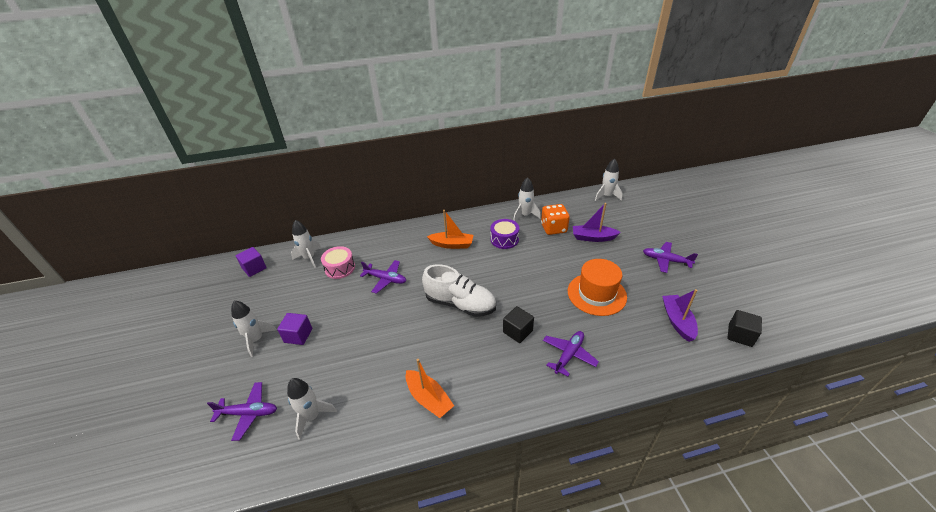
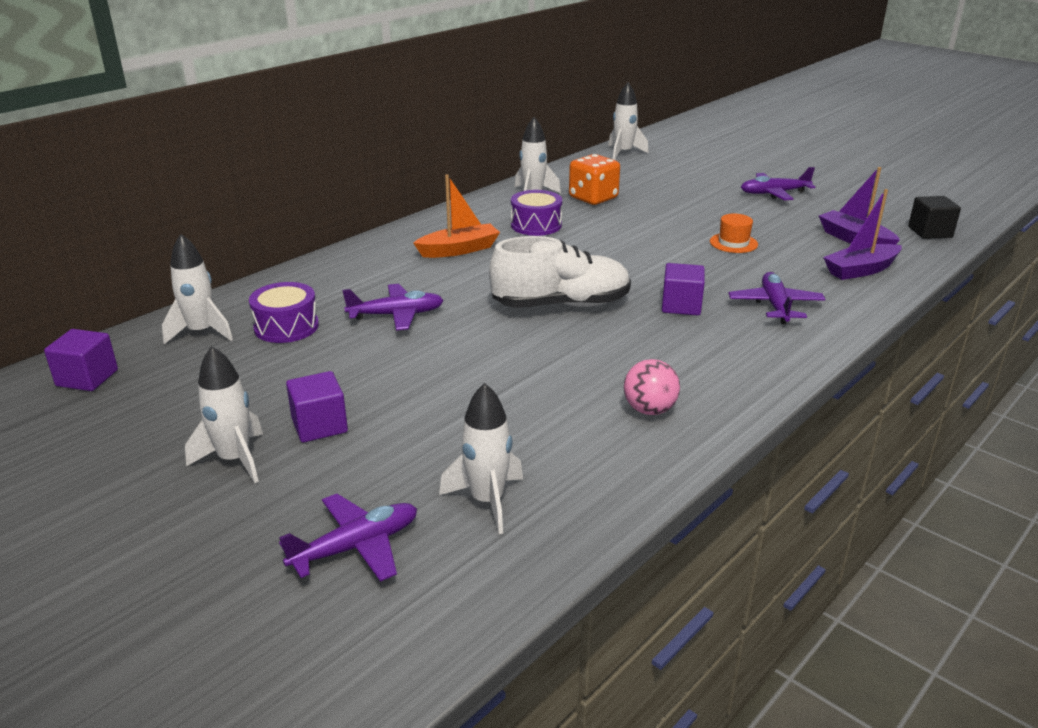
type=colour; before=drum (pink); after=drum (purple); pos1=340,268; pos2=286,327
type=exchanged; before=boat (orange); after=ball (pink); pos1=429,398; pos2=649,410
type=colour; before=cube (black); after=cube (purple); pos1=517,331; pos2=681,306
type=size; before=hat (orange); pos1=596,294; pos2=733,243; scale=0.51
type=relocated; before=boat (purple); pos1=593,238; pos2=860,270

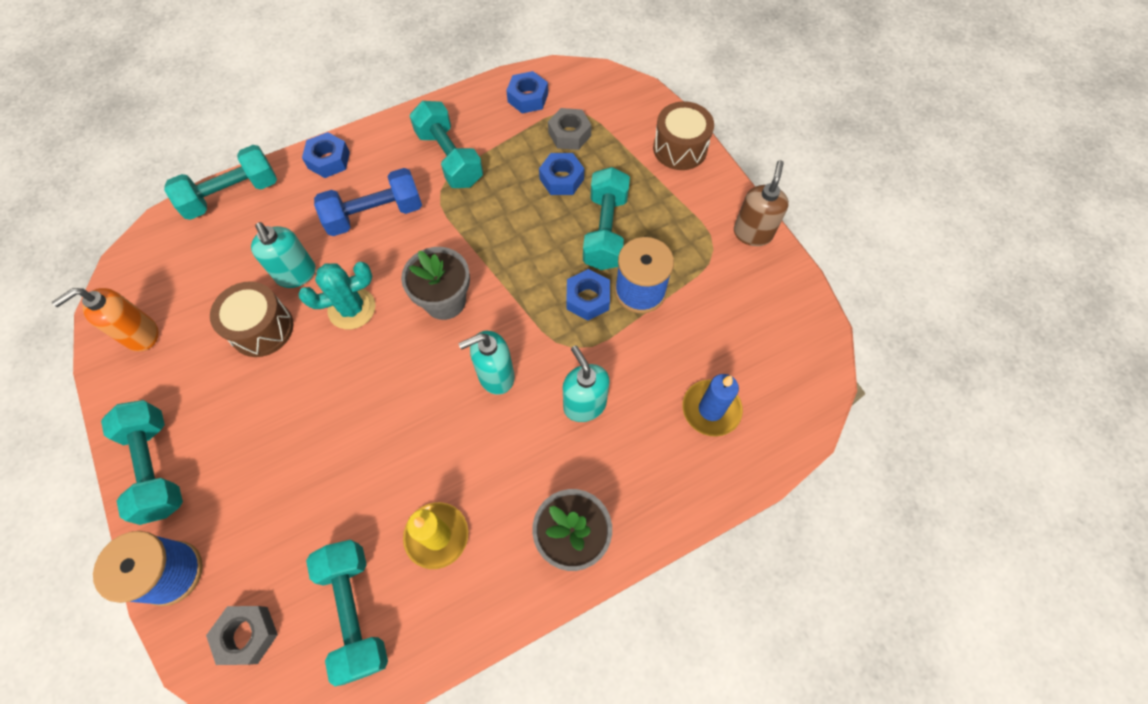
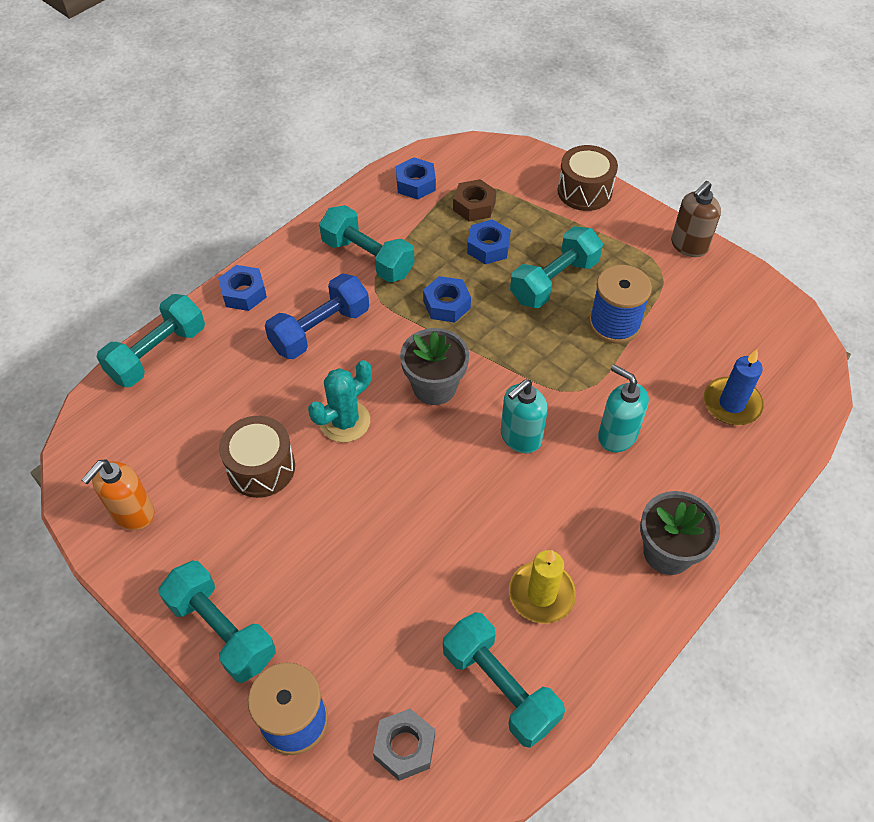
type=missing; before=soap dispenser (turquoise); pos1=296,274
type=colour; before=nut (grey); after=nut (brown); pos1=569,134; pos2=474,206
type=relocated; before=nut (blue); pos1=587,299; pos2=446,304
type=spun; before=dumbbell (turquoise); pos1=605,231; pos2=554,281; turn=60
type=spun; before=soap dispenser (brown); pos1=752,233; pos2=688,246; turn=-135

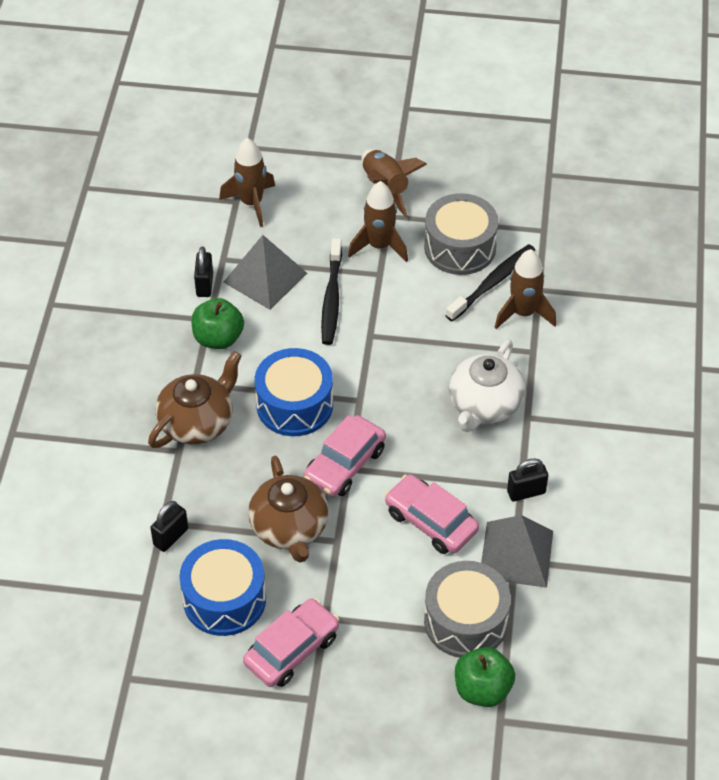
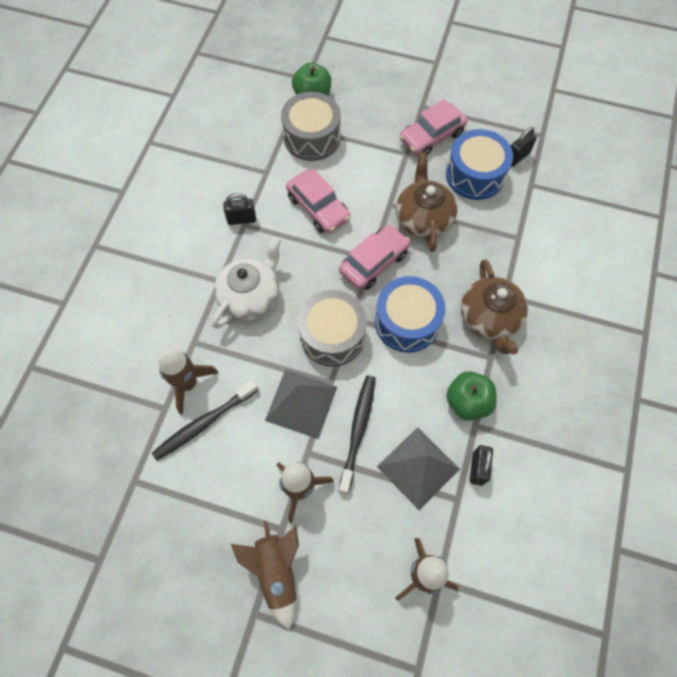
type=spun; before=teapot (brown); pos1=197,422; pos2=489,319; turn=-60
type=relocated; before=padlock (black); pos1=171,537; pos2=517,157
type=relocated; before=drum (grey); pos1=460,247; pos2=332,335
type=relocated; before=pyramid (grey); pos1=516,554; pos2=301,403

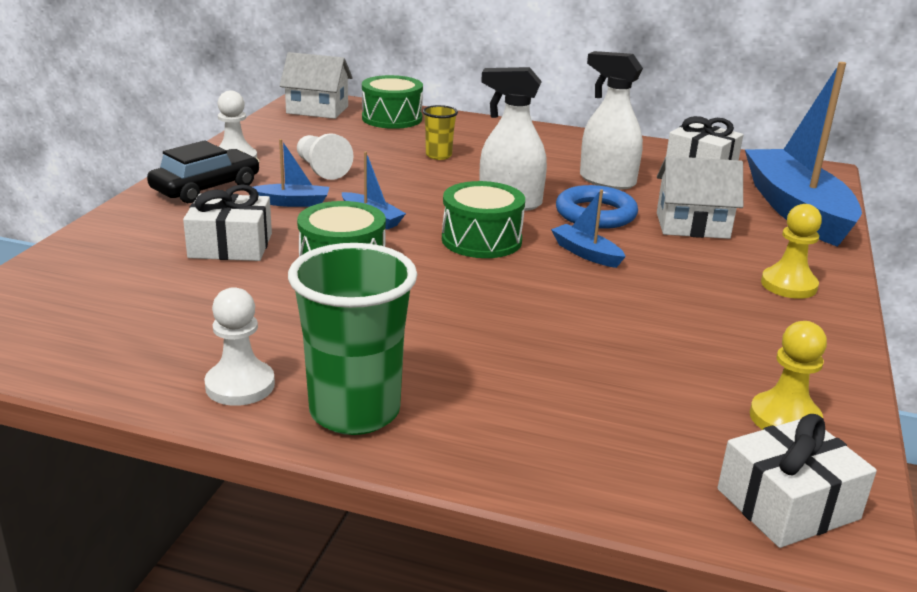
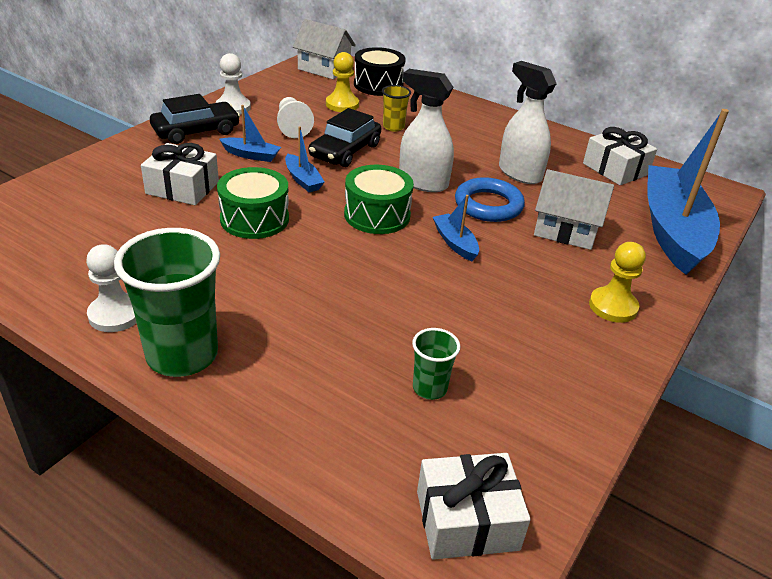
type=colour; before=drum (green); after=drum (black); pos1=392,118; pos2=378,85
type=relocated; before=pawn (yellow); pos1=784,418; pos2=342,104
type=appeared; after=car (black); pos2=345,151
type=appeared; after=cup (green); pos2=429,388

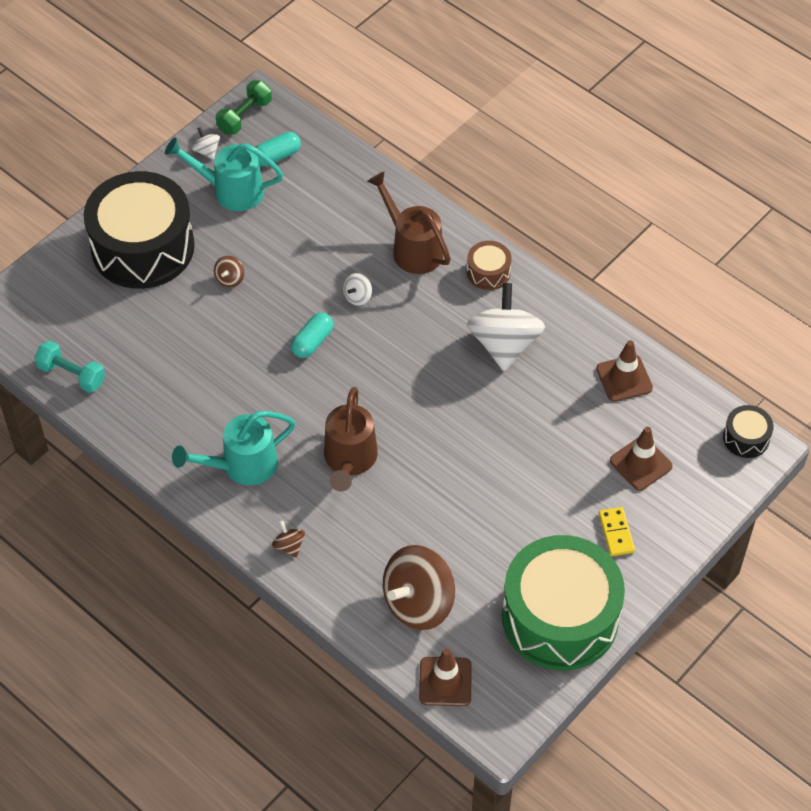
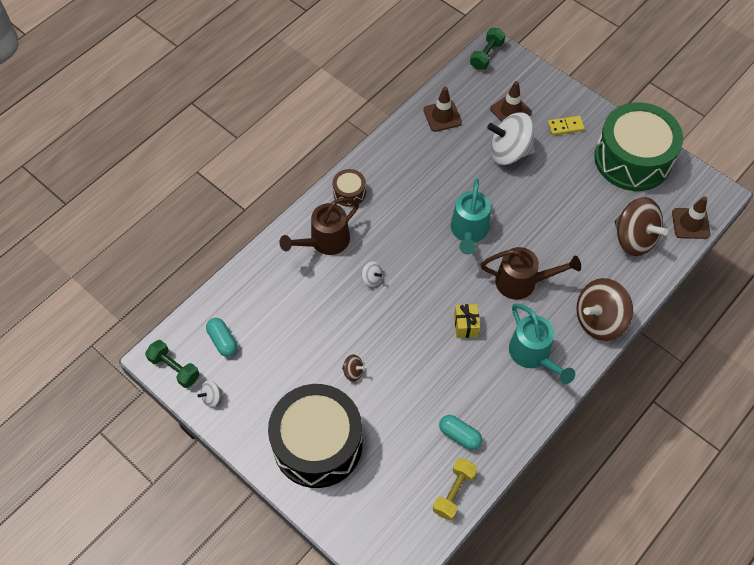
type=colour; before=dumbbell (turquoise); after=dumbbell (yellow); pos1=71,375; pos2=454,492
type=relocated; before=watering can (turquoise); pos1=230,190; pos2=468,232
type=size; before=spinning top (brown); pos1=289,546; pos2=599,320; scale=2.35
type=relocated; before=capsule (turquoise); pos1=312,342; pos2=459,435
type=relocated; before=spinning top (white); pos1=504,344; pos2=509,152
type=exchanged; before=drum (black); after=dumbbell (green); pos1=746,438; pos2=486,55
type=appeared; after=gift (yellow); pos2=466,325

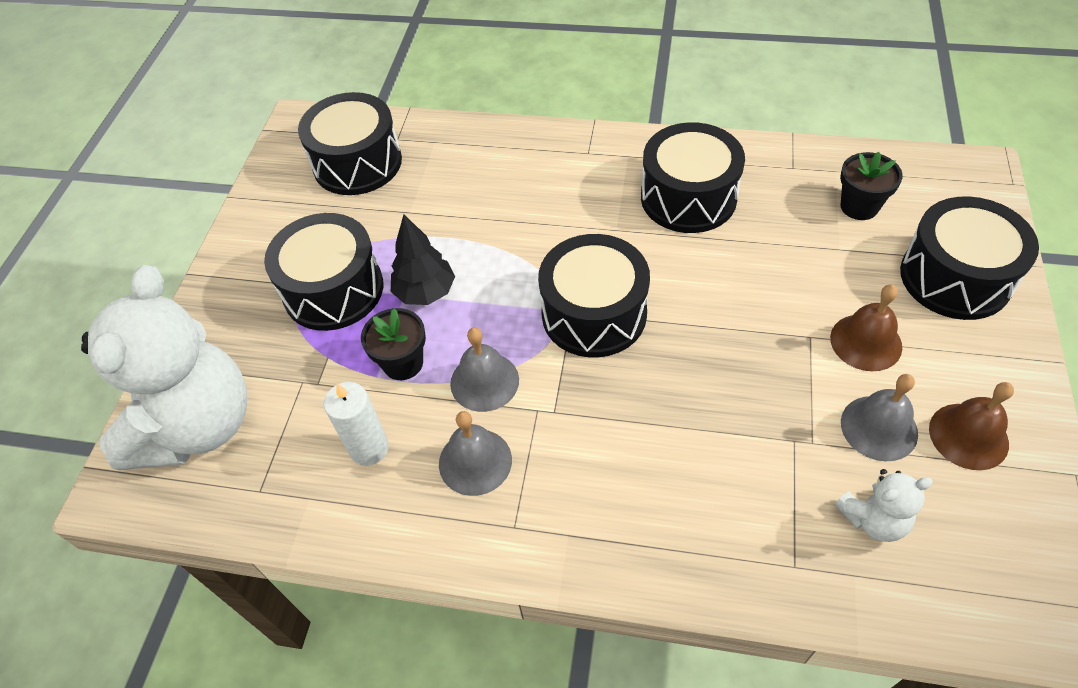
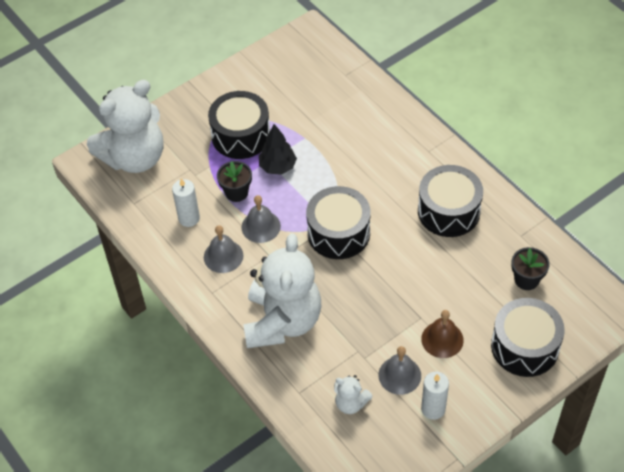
type=missing; before=drum (black); pos1=357,163
type=exchanged; before=bell (brown); after=candle (white); pos1=968,436; pos2=433,409
type=appeared; after=teddy bear (white); pos2=282,321

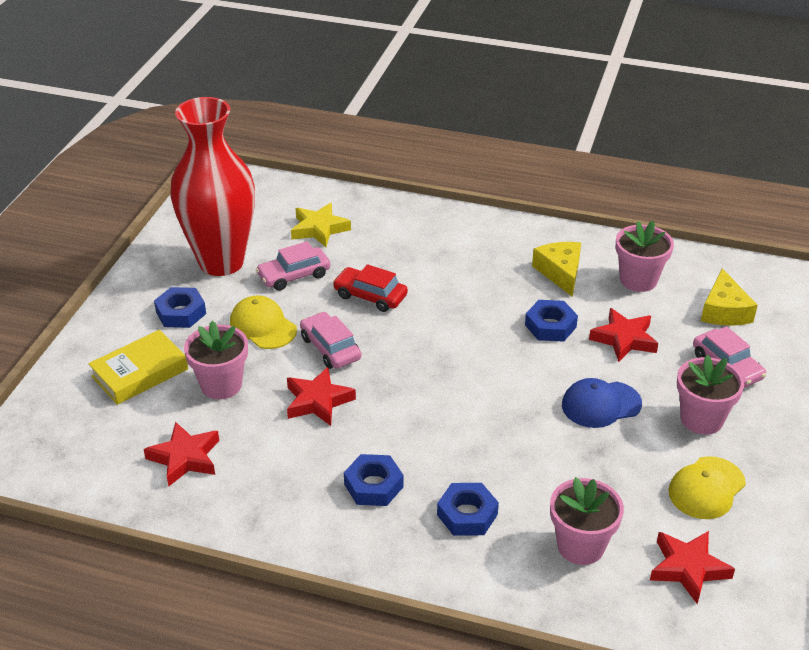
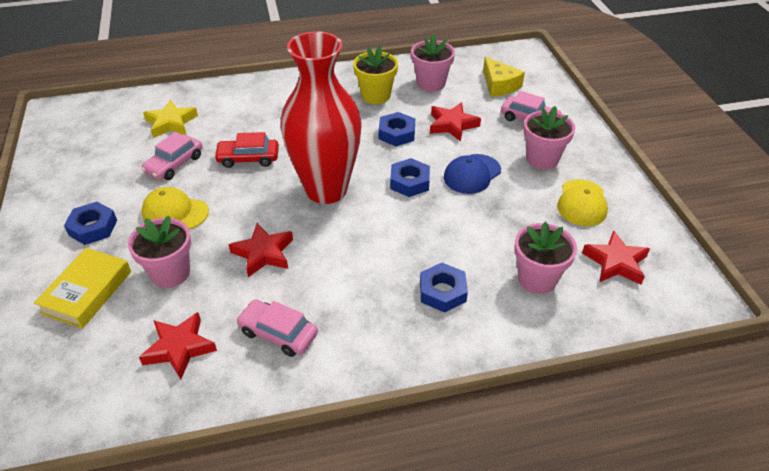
type=relocated; before=vase (red); pos1=221,262; pos2=326,189
type=relocated; before=car (pink); pos1=330,348; pos2=278,333
type=relocated; before=nut (blue); pos1=373,485; pos2=409,182
type=exchanged; before=cheese (yellow); after=flower pot (yellow); pos1=560,272; pos2=376,96

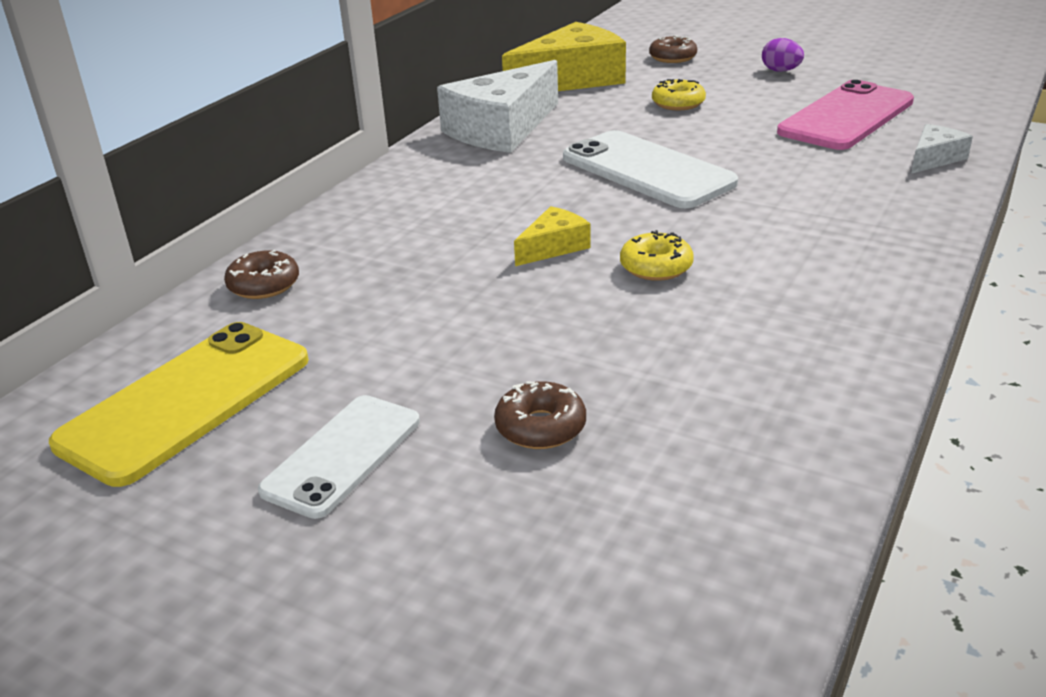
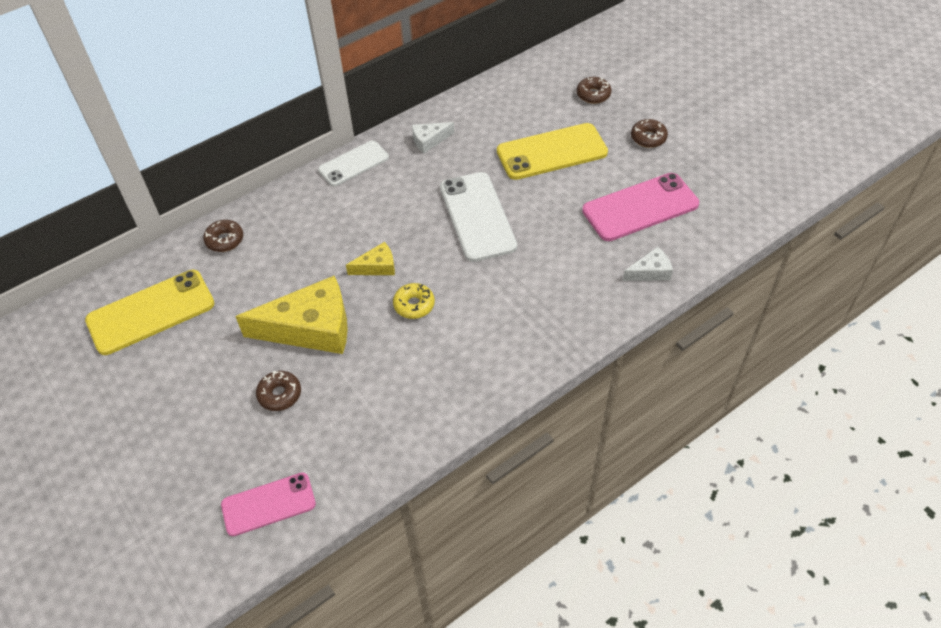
type=relocated; before=phone (white); pos1=342,455; pos2=353,163
type=size; before=cheese (white); pos1=501,129; pos2=429,140; scale=0.48
type=relocated; before=cheese (yellow); pos1=571,80; pos2=311,328
type=exchanged; before=donut (yellow); after=phone (yellow); pos1=678,103; pos2=551,152
type=exchanged; before=egg (purple); after=donut (brown); pos1=780,71; pos2=648,138
type=appeared; after=phone (pink); pos2=268,504

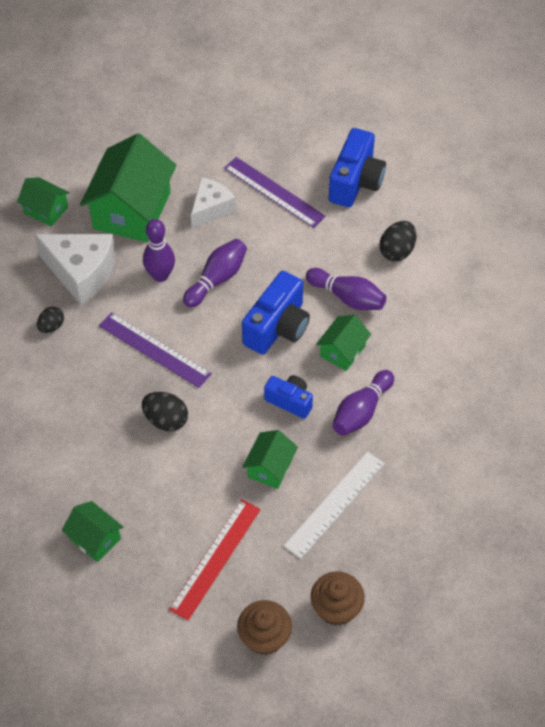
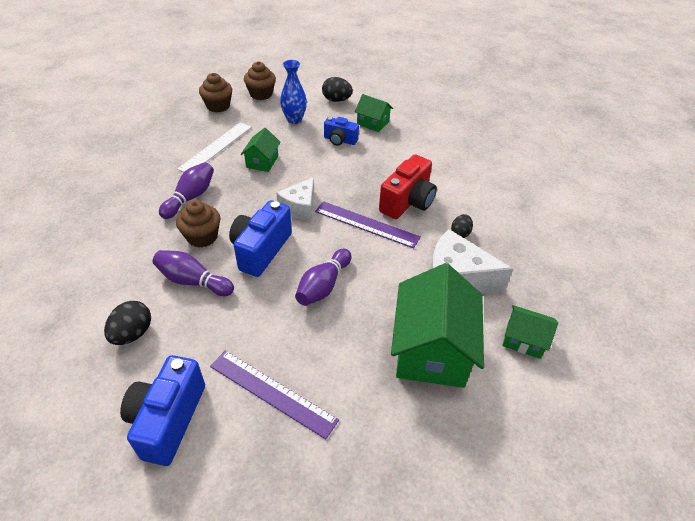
type=relocated; before=egg (black); pos1=166,420; pos2=336,100
type=missing; before=bowling pin (purple); pos1=160,275
type=exchanged; before=ruler (red); after=vase (blue); pos1=216,558; pos2=294,120
type=relocated; before=cheese (white); pos1=211,208; pos2=300,207
type=relocated; before=camera (blue); pos1=290,401; pos2=340,140
type=exchanged; before=house (green); after=cupcake (brown); pos1=342,351; pos2=202,237
type=appeared; after=camera (red); pos2=407,202

